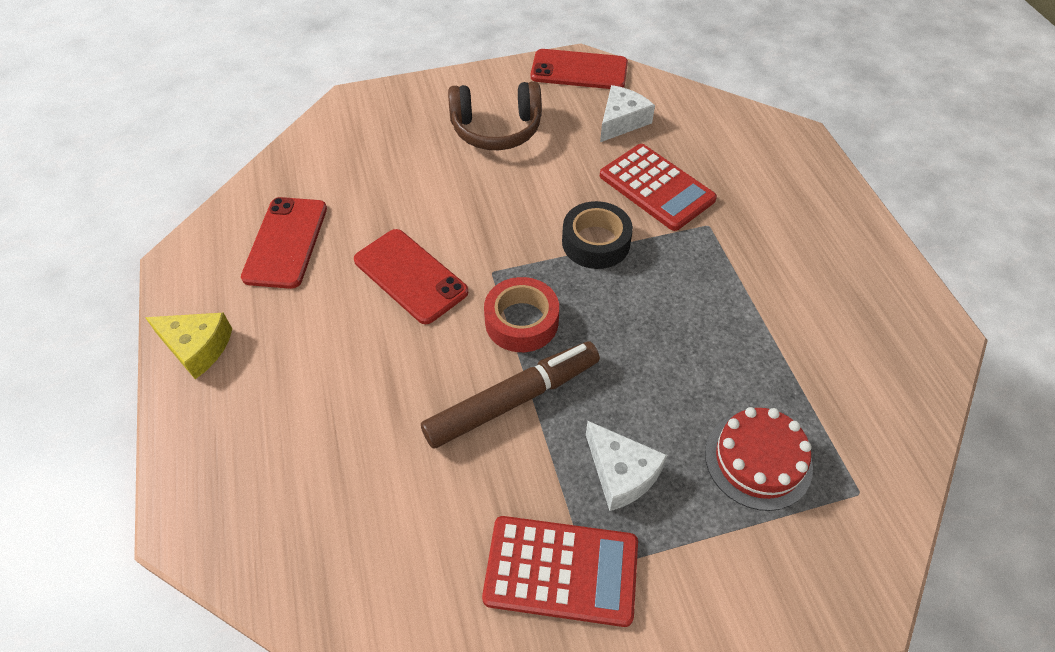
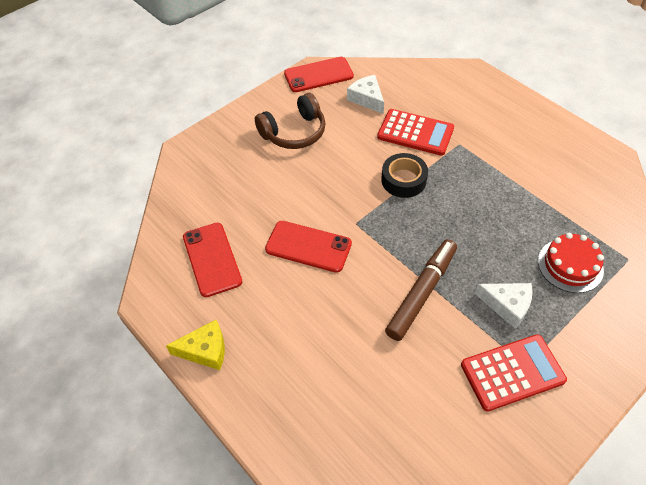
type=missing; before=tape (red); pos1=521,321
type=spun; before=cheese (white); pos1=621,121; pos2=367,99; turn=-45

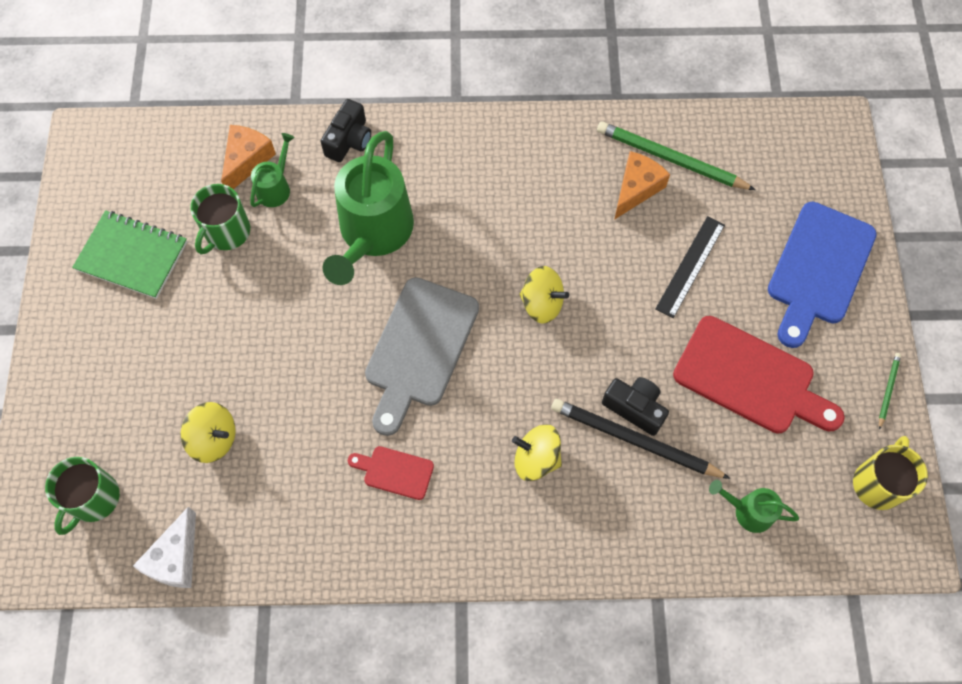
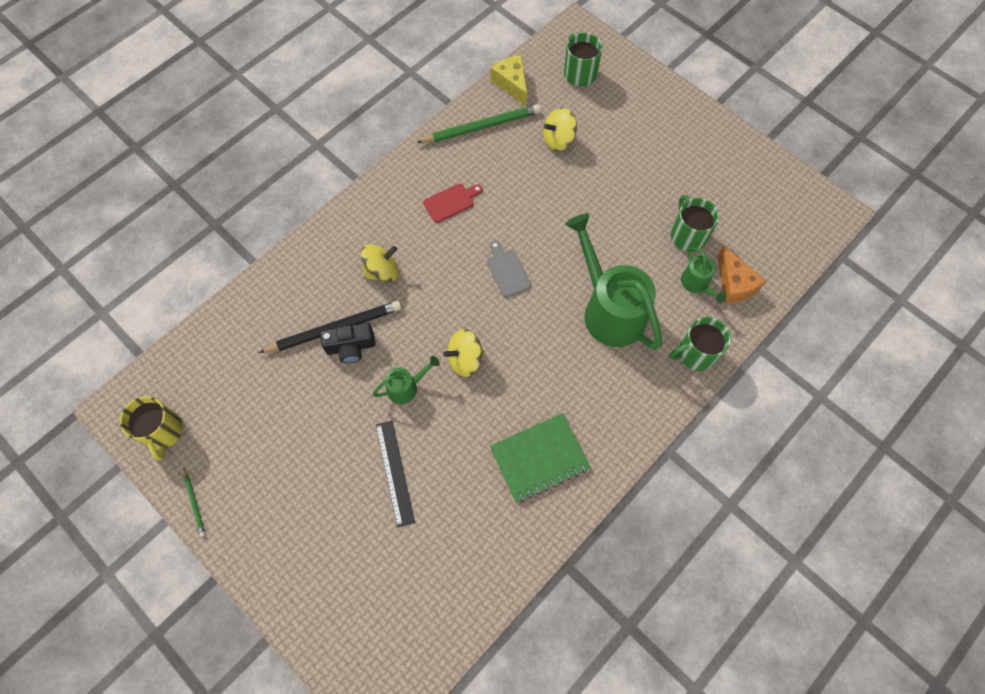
type=relocated; before=notebook (green); pos1=132,256; pos2=539,458
type=colour; before=cheese (white); after=cheese (yellow); pos1=175,558; pos2=512,84
type=exchanged; before=camera (black); after=mug (green); pos1=349,140; pos2=695,353
type=size; before=cutting board (grey); pos1=419,348; pos2=507,271; scale=0.49
type=relocated; before=pencil (green); pos1=670,159; pos2=481,127
type=missing; before=cheese (orange); pos1=636,189
type=missing; before=cutting board (red); pos1=750,378
type=relocated; before=watering can (green); pos1=747,511; pos2=407,387
type=missing; before=cutting board (blue); pos1=818,269

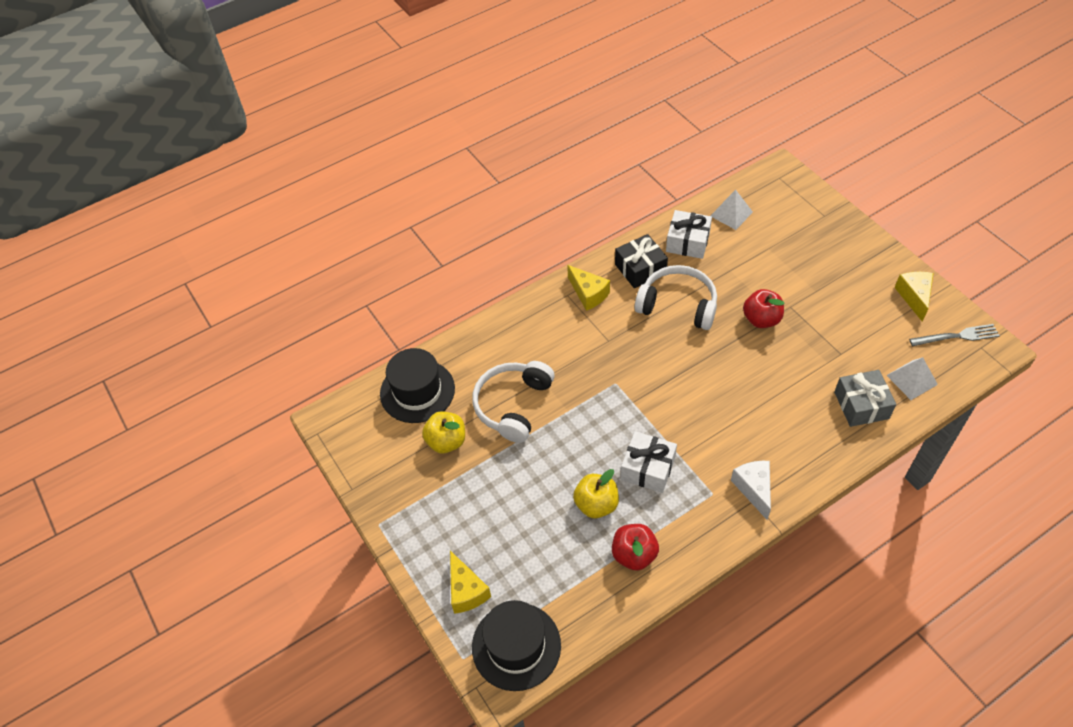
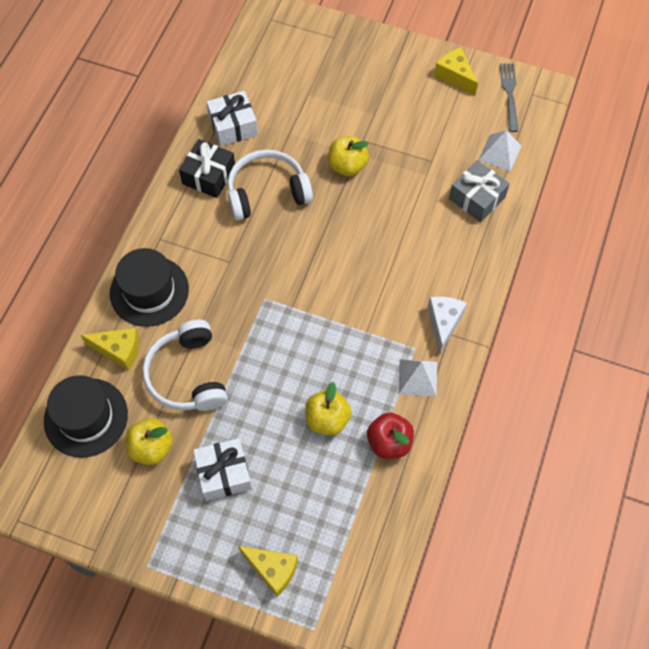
type=relocated; before=hat (black); pos1=516,646; pos2=149,291
type=relocated; before=cheese (yellow); pos1=588,294; pos2=119,350
type=relocated; before=gift (white); pos1=648,468; pos2=224,473
type=relocated; before=pyramid (white); pos1=731,214; pos2=417,377
type=spun; before=cheese (white); pos1=754,489; pos2=444,323; turn=60
type=colour; before=apple (red); after=apple (yellow); pos1=761,319; pos2=347,166
type=spun; before=fork (grey); pos1=958,336; pos2=509,93; turn=-45

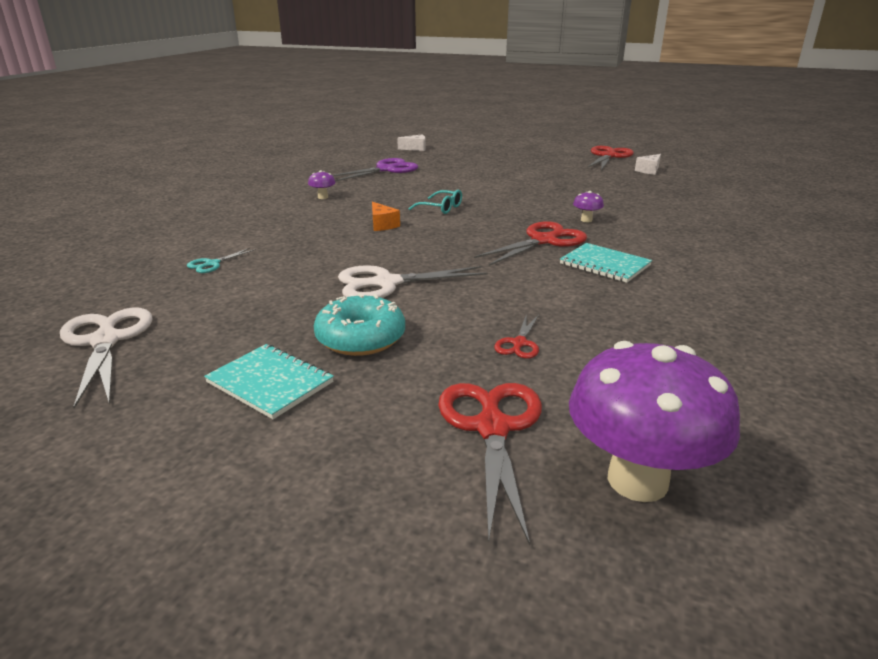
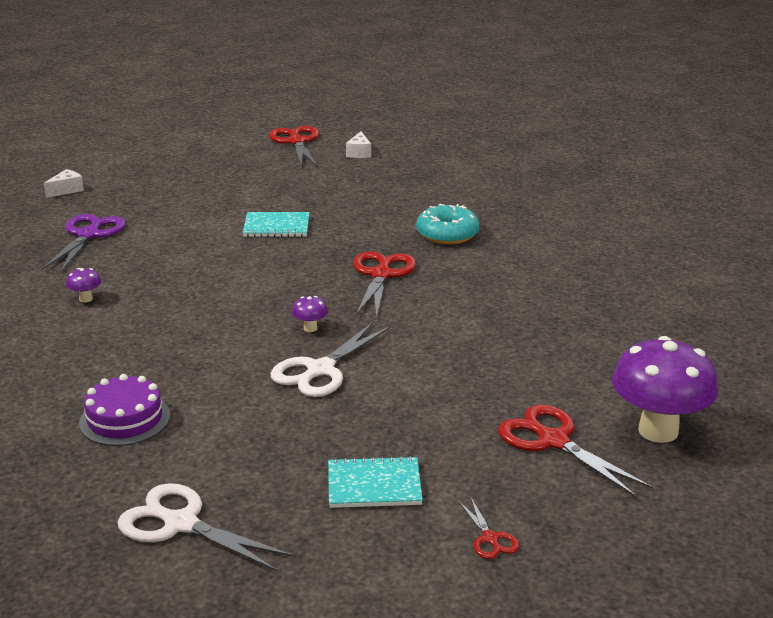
type=exchanged; before=scissors (turquoise); after=cake (purple); pos1=212,264; pos2=125,419
type=relocated; before=donut (turquoise); pos1=360,338; pos2=447,234
type=missing; before=cheese (orange); pos1=382,225
type=missing; before=glasses (turquoise); pos1=441,208
type=relocated; before=scissors (red); pos1=519,343; pos2=490,538
type=relocated; before=notebook (turquoise); pos1=605,265; pos2=276,227
type=relocated; before=mushroom (purple); pos1=586,220; pos2=310,328

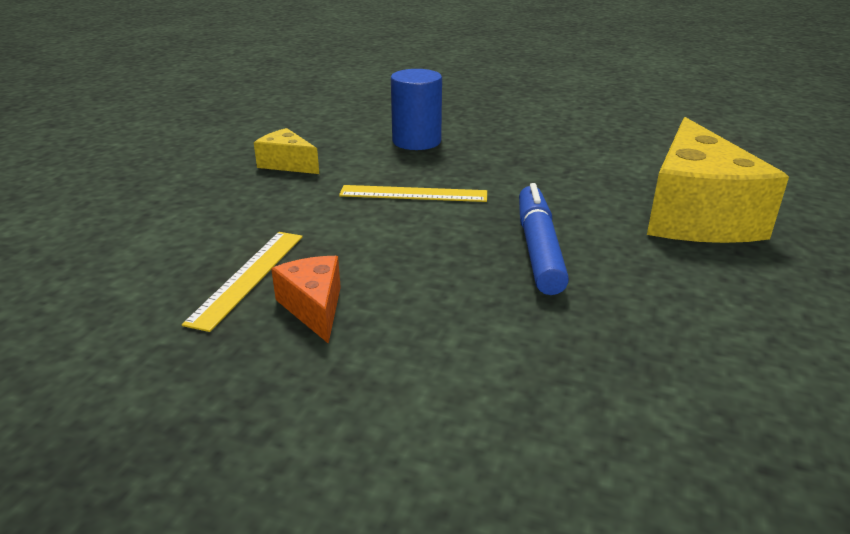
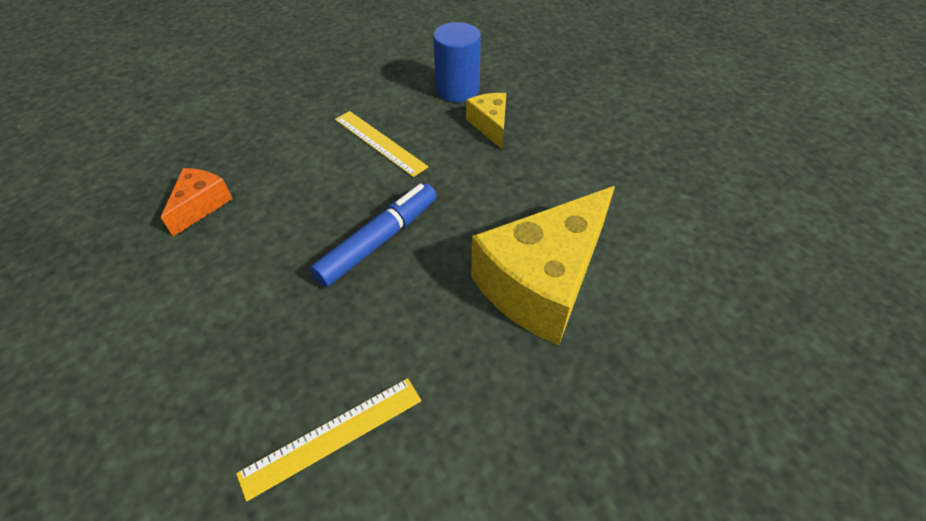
type=relocated; before=ruler (yellow); pos1=248,277; pos2=333,436
type=relocated; before=cheese (yellow); pos1=287,164; pos2=490,125

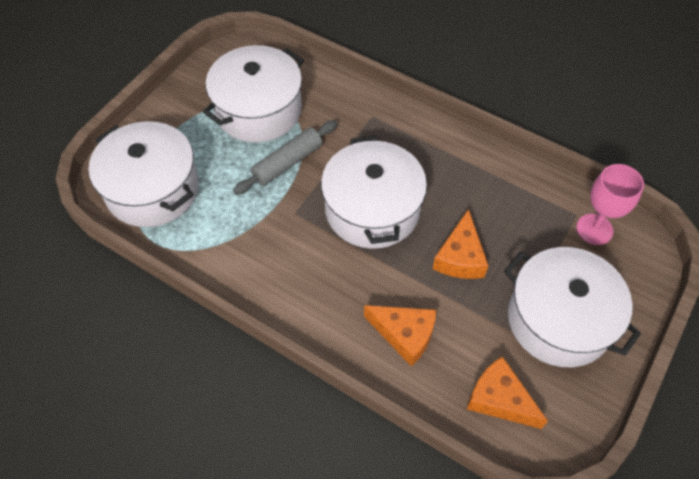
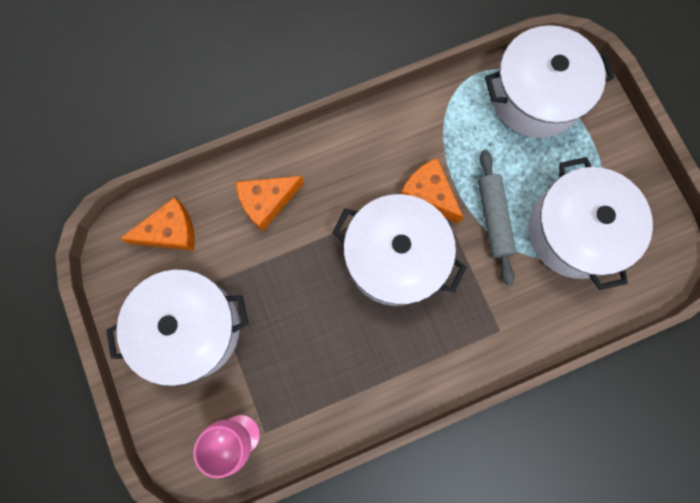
type=relocated; before=cheese (orange); pos1=460,257; pos2=428,194

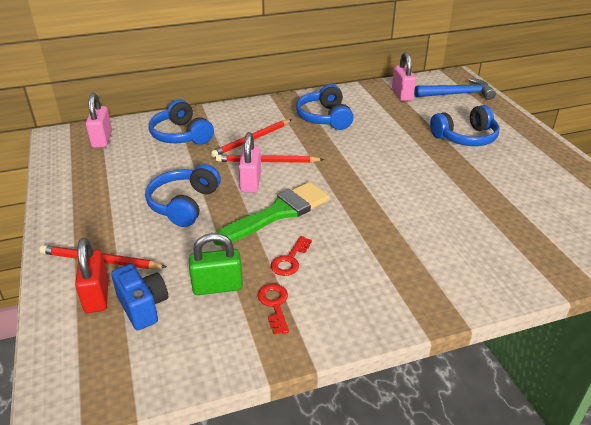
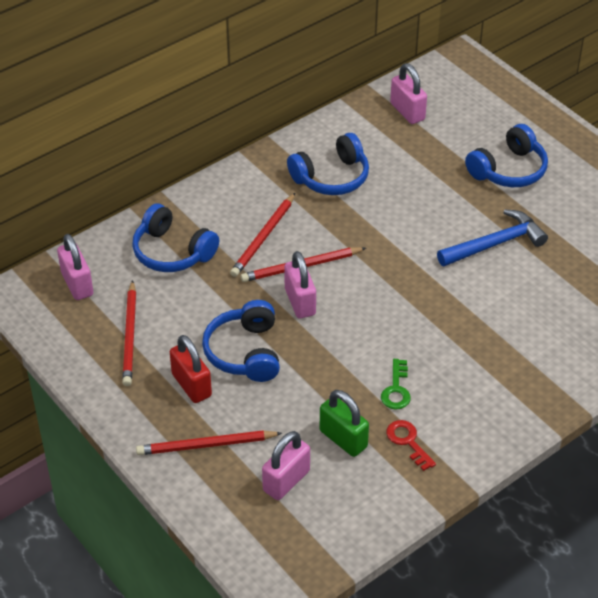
type=relocated; before=padlock (red); pos1=97,295; pos2=191,385
type=exchanged; before=camera (blue); after=padlock (pink); pos1=143,307; pos2=286,481
type=spun; before=padlock (green); pos1=217,286; pos2=343,439; turn=75
type=missing; before=brush (green); pos1=278,213
type=colour; before=key (red); after=key (green); pos1=290,260; pos2=396,389
type=spun; before=headphones (blue); pos1=324,118; pos2=331,177; turn=-90
type=relocated; before=hammer (blue); pos1=457,94; pos2=495,243
type=appeared; after=pencil (red); pos2=130,336

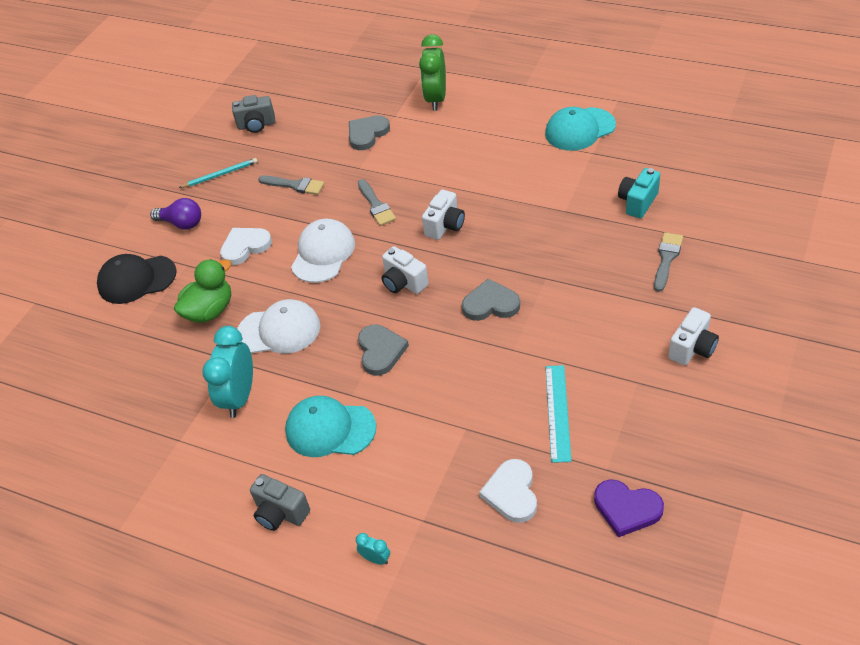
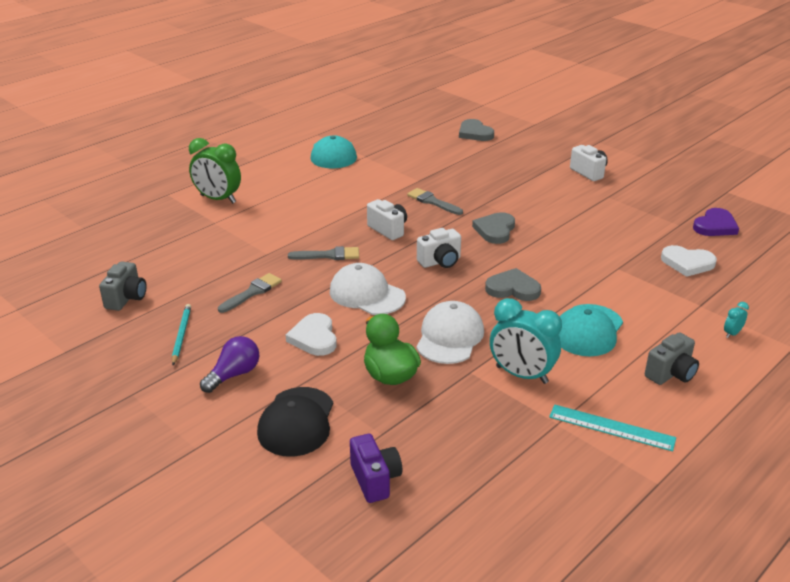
type=relocated; before=heart (grey); pos1=367,134; pos2=475,133
type=relocated; before=ruler (turquoise); pos1=557,412; pos2=611,427
type=missing; before=camera (turquoise); pos1=637,202
type=relocated; before=brush (grey); pos1=667,259; pos2=432,202
type=appeared; after=camera (purple); pos2=375,480

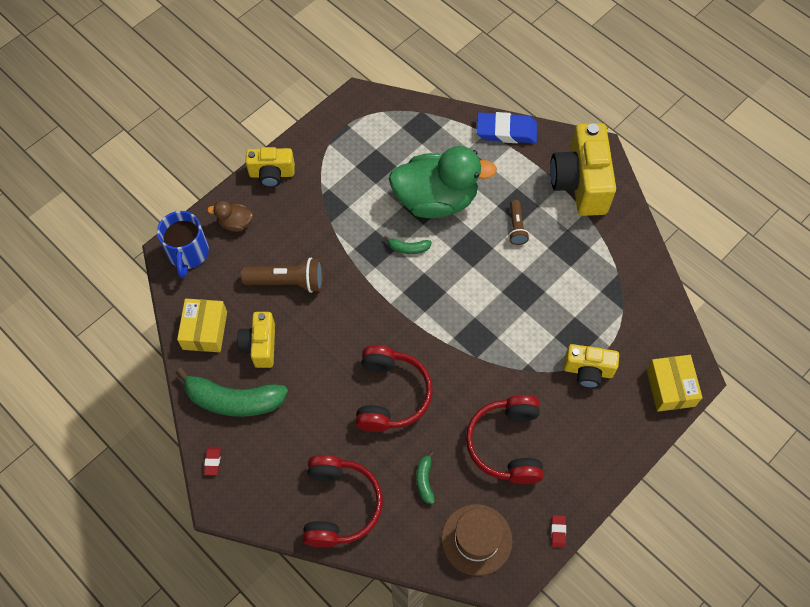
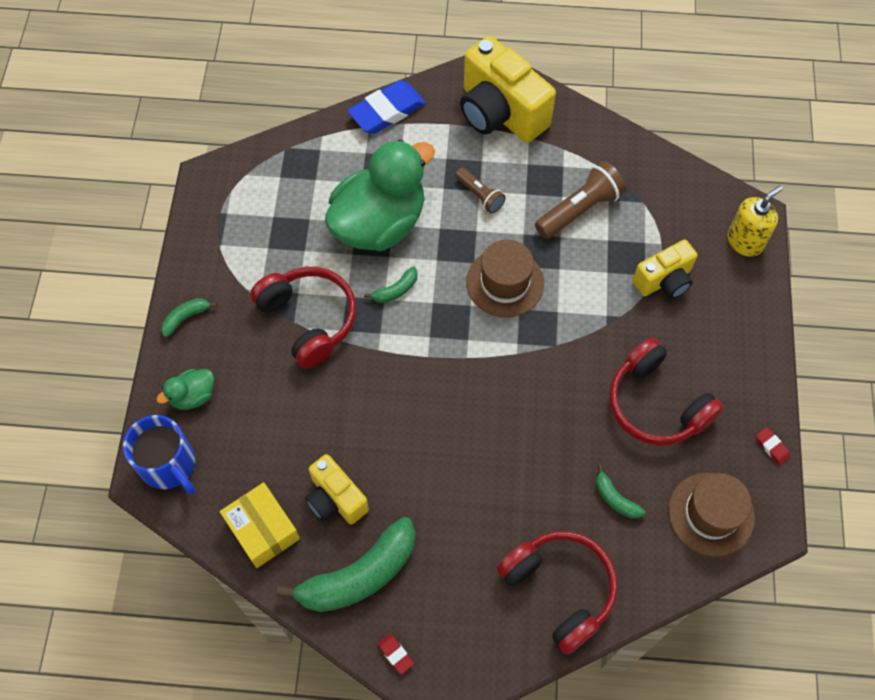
type=colour; before=duck (brown); after=duck (green); pos1=235,223; pos2=193,396
type=relocated; before=flashlight (brown); pos1=287,281; pos2=579,210
type=exchanged; before=camera (yellow); after=banana (green); pos1=272,174; pos2=186,318
type=relocated; before=headphones (red); pos1=391,395; pos2=309,320
type=exchanged; before=box (yellow); after=soap dispenser (yellow); pos1=670,387; pos2=745,241
type=appeared; after=hat (brown); pos2=505,282

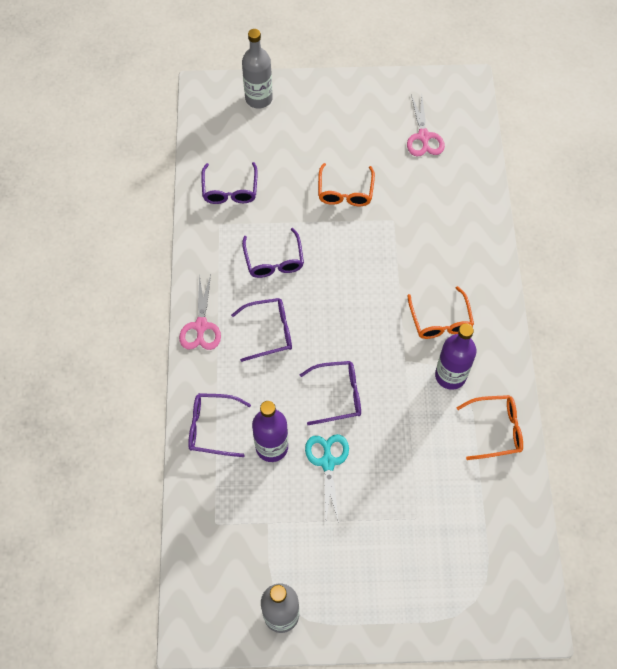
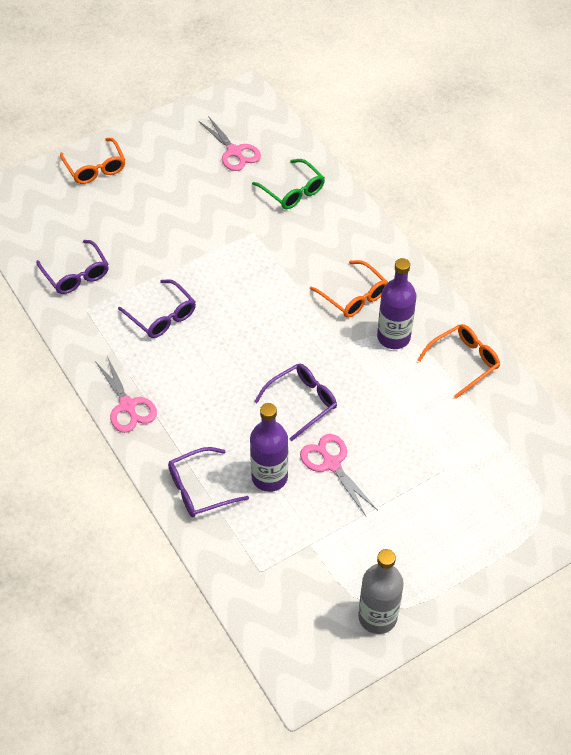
type=missing; before=glasses (purple); pos1=269,332
type=missing; before=bottle (grey); pos1=258,98
type=colour; before=scissors (turquoise); after=scissors (pink); pos1=327,462; pos2=331,464
type=relocated; before=glasses (orange); pos1=345,192; pos2=95,168
type=appeared; after=glasses (green); pos2=293,191

